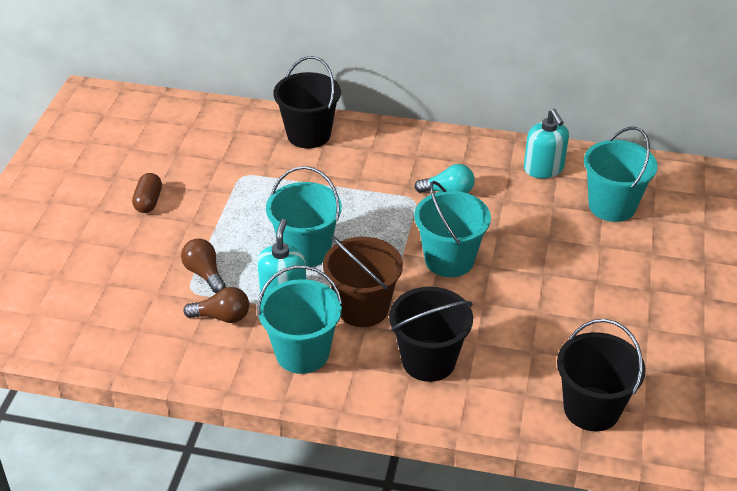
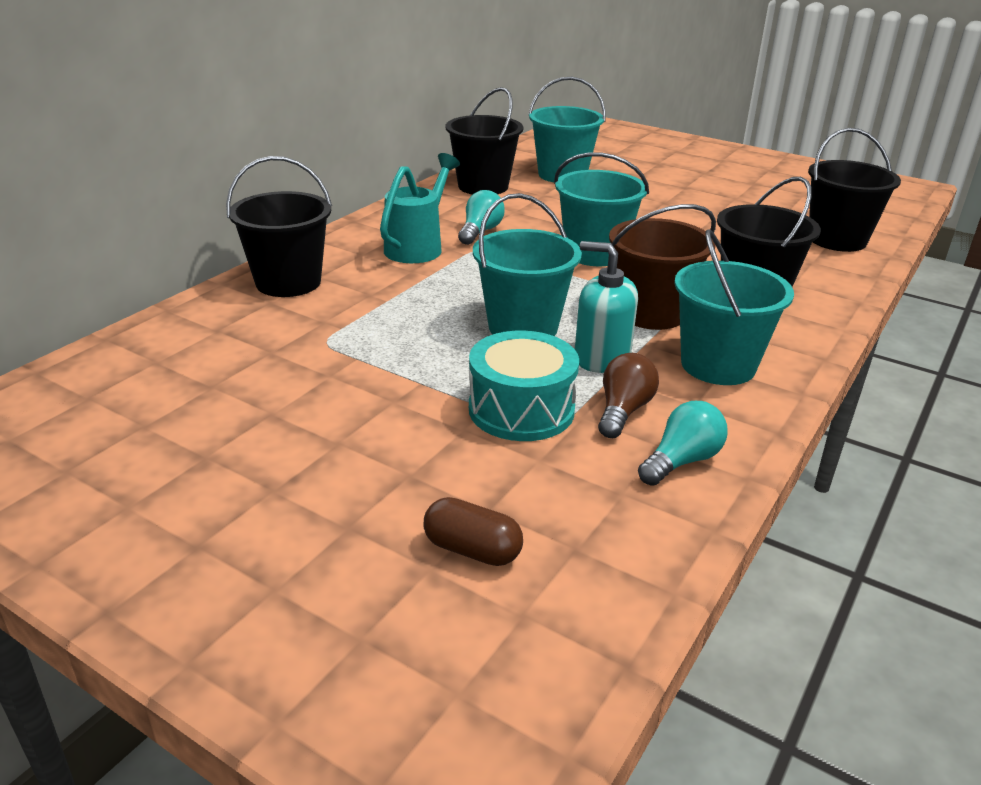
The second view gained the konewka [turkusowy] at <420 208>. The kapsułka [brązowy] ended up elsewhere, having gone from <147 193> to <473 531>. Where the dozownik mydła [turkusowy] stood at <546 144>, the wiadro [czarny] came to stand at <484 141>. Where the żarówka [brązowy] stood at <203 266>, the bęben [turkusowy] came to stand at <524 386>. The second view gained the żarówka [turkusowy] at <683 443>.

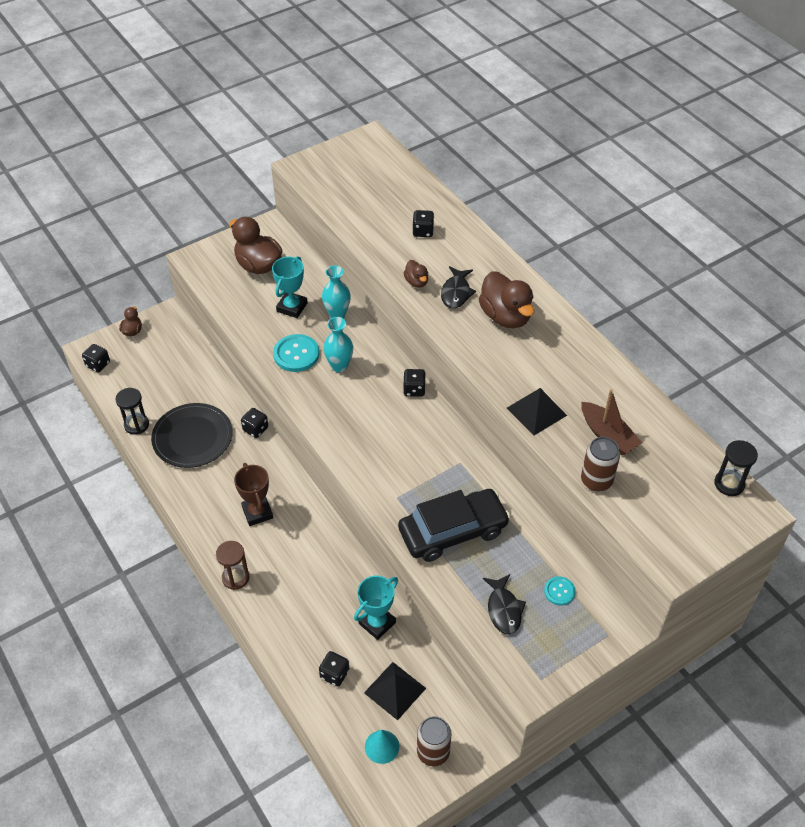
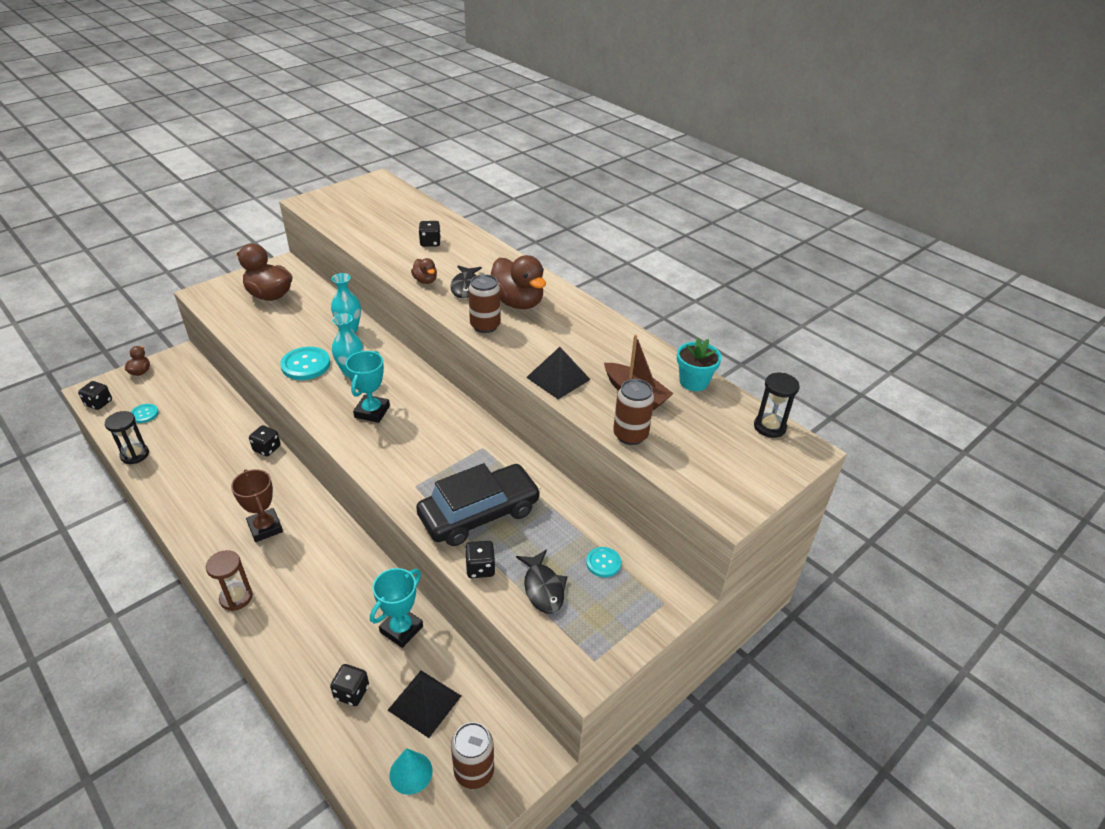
The second view gained the guzik [turkusowy] at <145 413>. The puchar [turkusowy] ended up elsewhere, having gone from <290 287> to <367 387>. The kostka do gry [czarny] ended up elsewhere, having gone from <414 383> to <480 559>. The second view gained the puszka [brązowy] at <484 303>. The second view gained the doniczka [turkusowy] at <699 364>. The second view lost the talerz [czarny] at <192 435>.

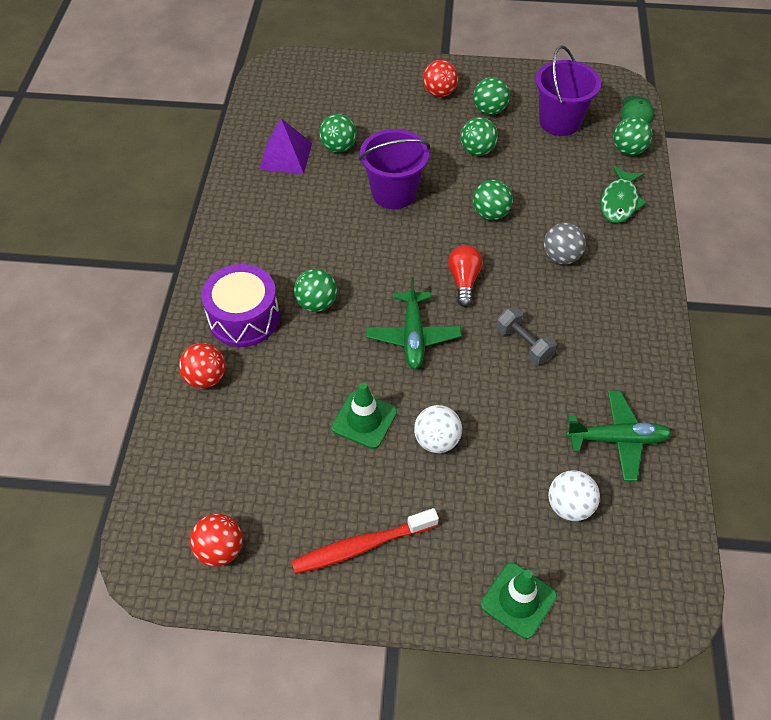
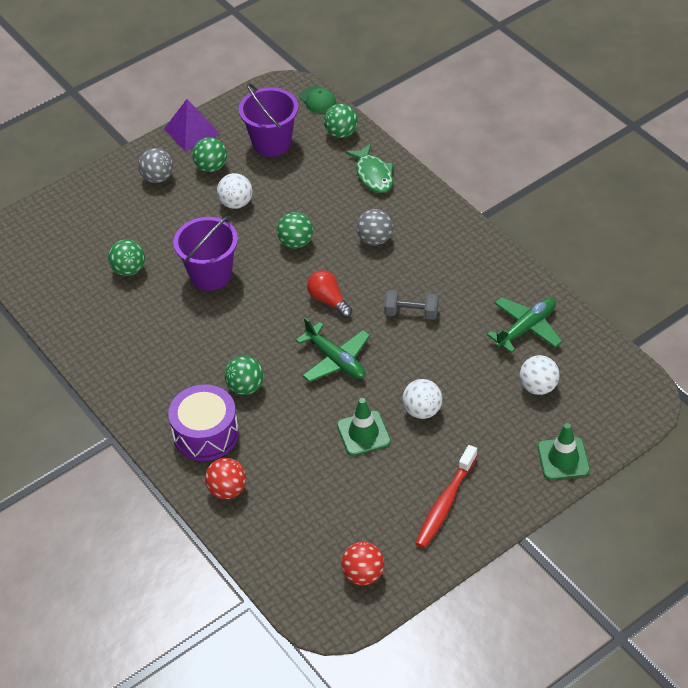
What was the piłka [czerwony] at <440 78> turned into the piłka [szary] at <155 165>. The piramida [fioletowy] ended up elsewhere, having gone from <285 146> to <192 125>. What was the piłka [zielony] at <479 136> turned into the piłka [biały] at <234 191>.

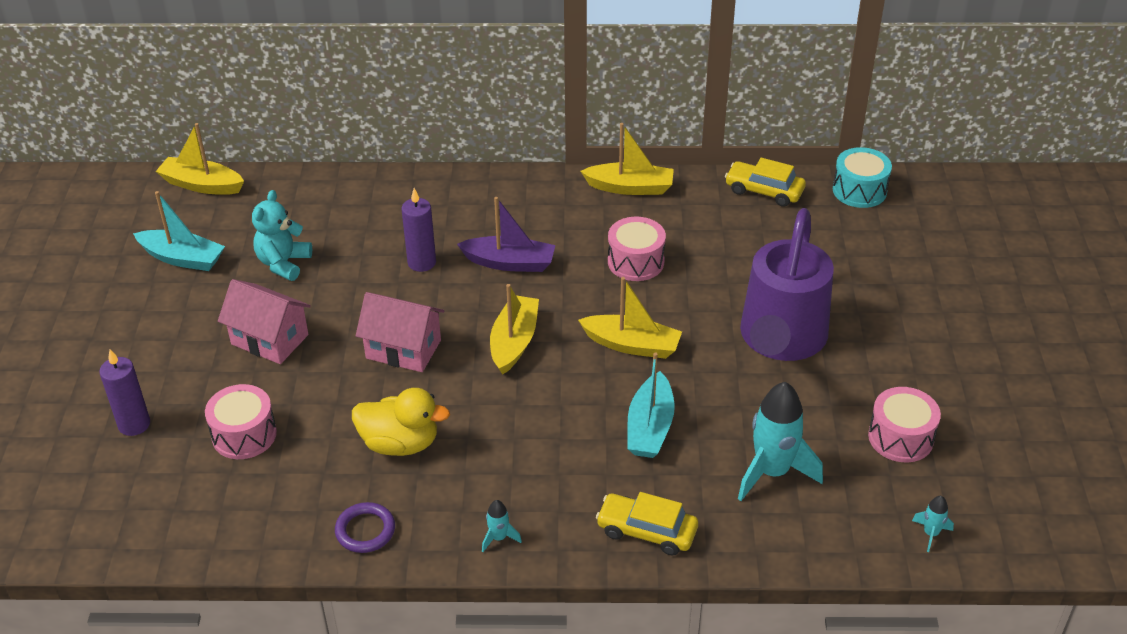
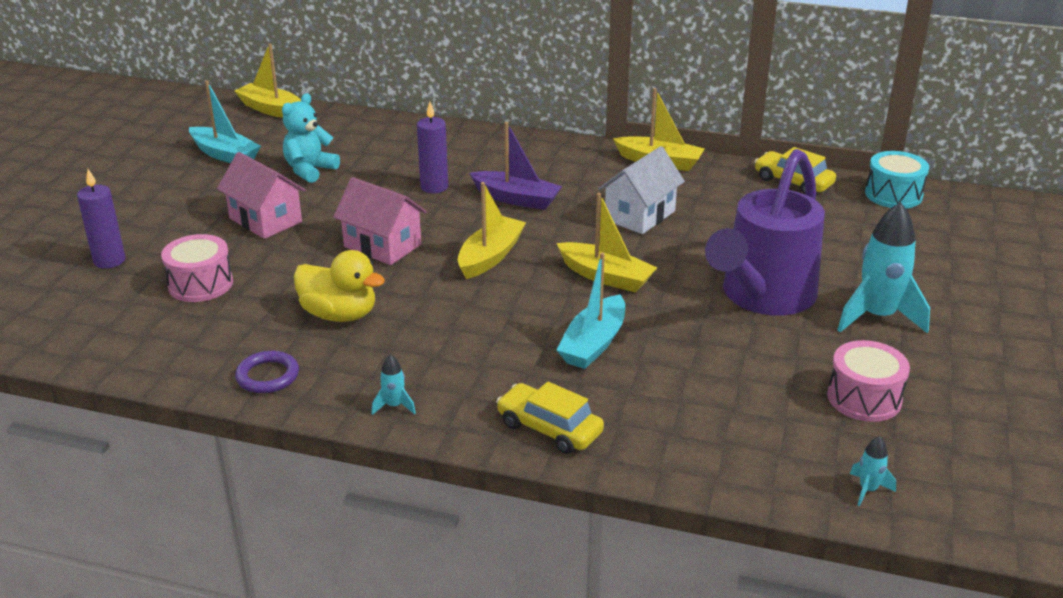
Where the bęben [różowy] stood at <637 249>, the domek [biały] came to stand at <641 190>. The rakieta [turkusowy] ended up elsewhere, having gone from <780 441> to <883 268>.

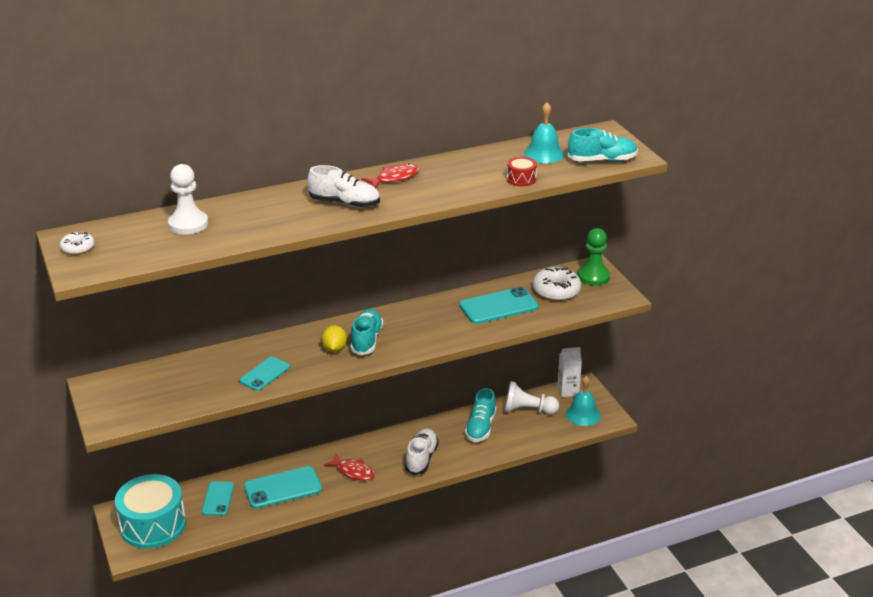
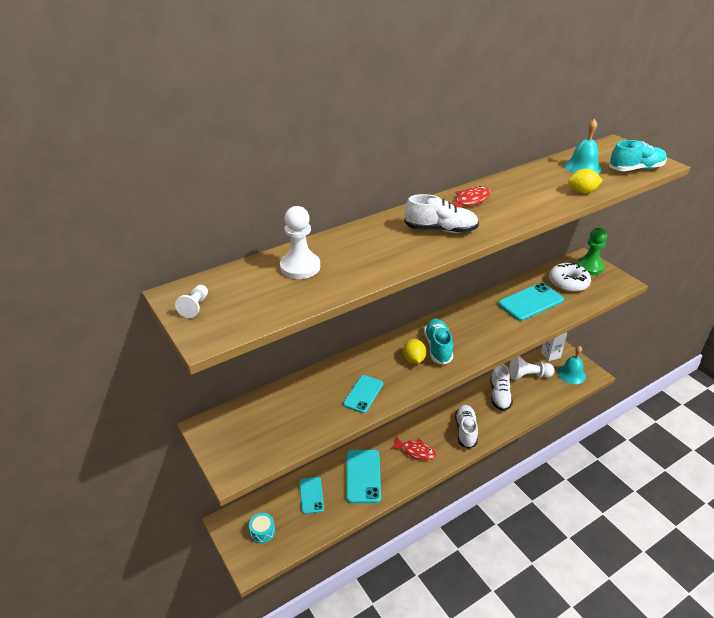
Where the donut [biały] stood at <77 243>, the pionek [biały] came to stand at <191 301>. The size of the bęben [turkusowy] at <150 511> changed by a factor of 0.43. The telefon [turkusowy] at <283 487> ended up facing another way, 60 degrees counterclockwise from before. What was the but [turkusowy] at <480 415> turned into the but [biały] at <501 387>. Where the bęben [czerwony] stood at <522 171>, the cytryna [żółty] came to stand at <585 181>.

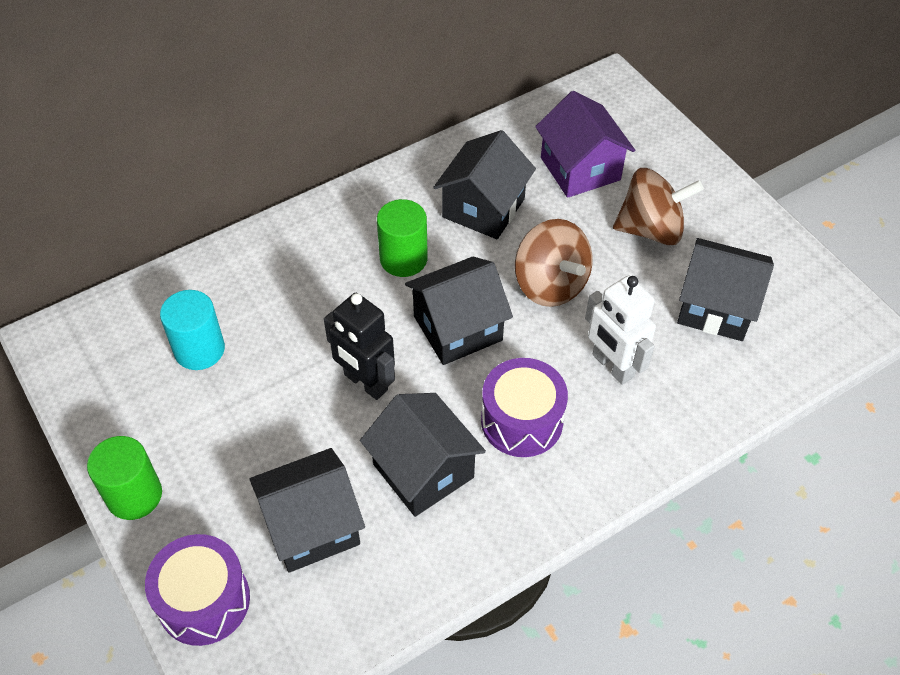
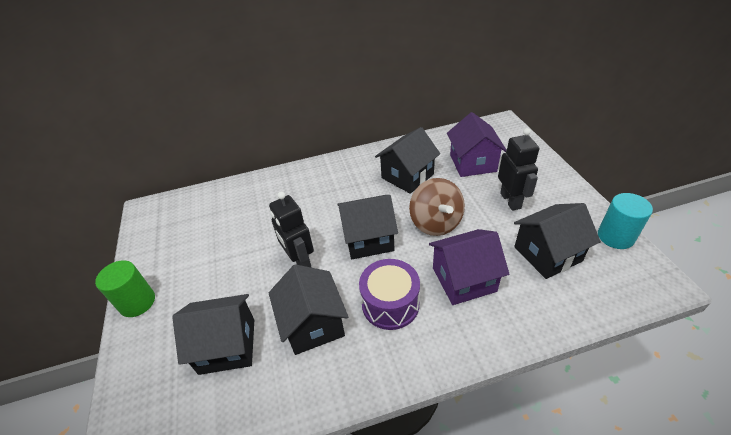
Where the robot [biały] stood at <620 330>, the domek [fioletowy] came to stand at <469 267>. Where the bączek [brązowy] stood at <658 206>, the robot [czarny] came to stand at <518 169>. The domek [czarny] at <725 289> ended up facing another way, 60 degrees counterclockwise from before. The walec [turkusowy] ended up elsewhere, having gone from <192 330> to <625 221>. The second view lost the bęben [fioletowy] at <197 590>. The second view lost the walec [zielony] at <402 238>.

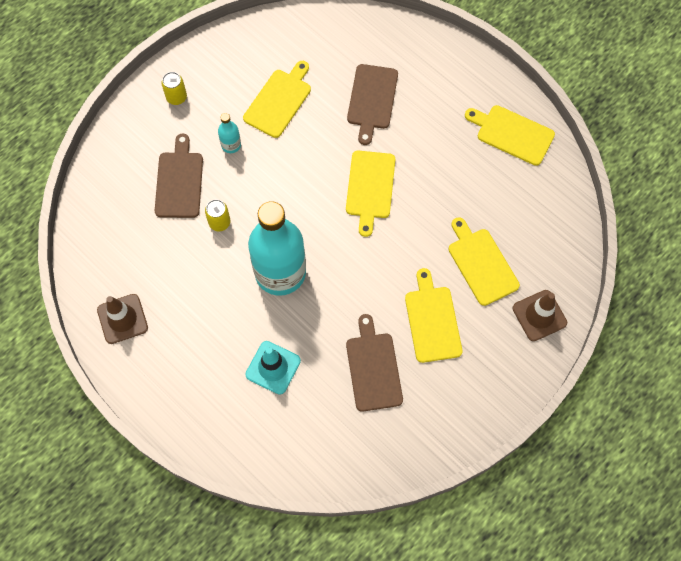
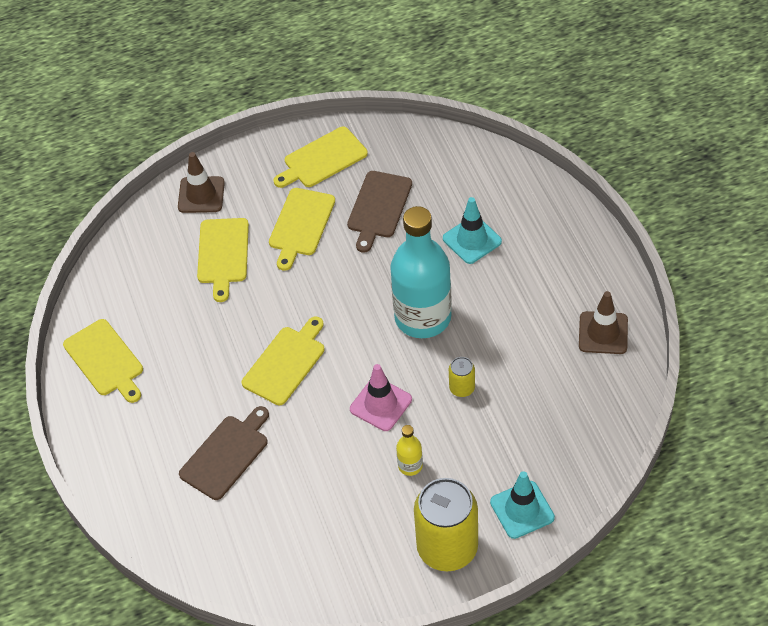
The deska do krojenia [żółty] ended up elsewhere, having gone from <277 99> to <321 157>. The second view gained the pachołek [różowy] at <381 397>. What was the butelka [turkusowy] at <229 133> turned into the butelka [żółty] at <409 450>. The size of the puszka [żółty] at <174 88> changed by a factor of 2.22. The second view gained the pachołek [turkusowy] at <522 505>. The second view lost the deska do krojenia [brązowy] at <179 175>.

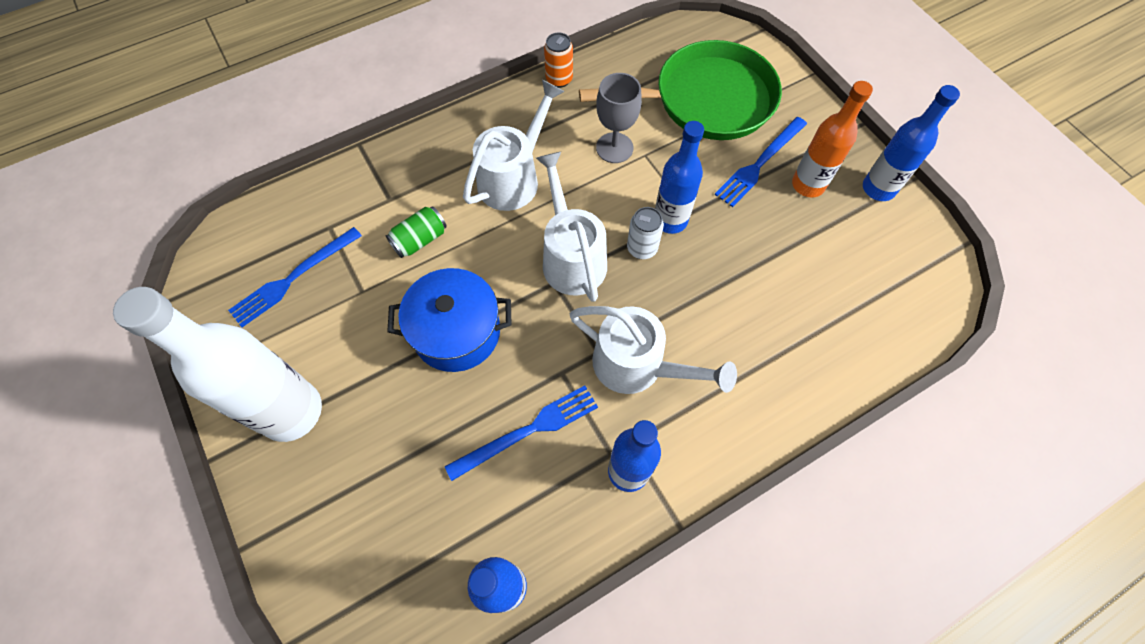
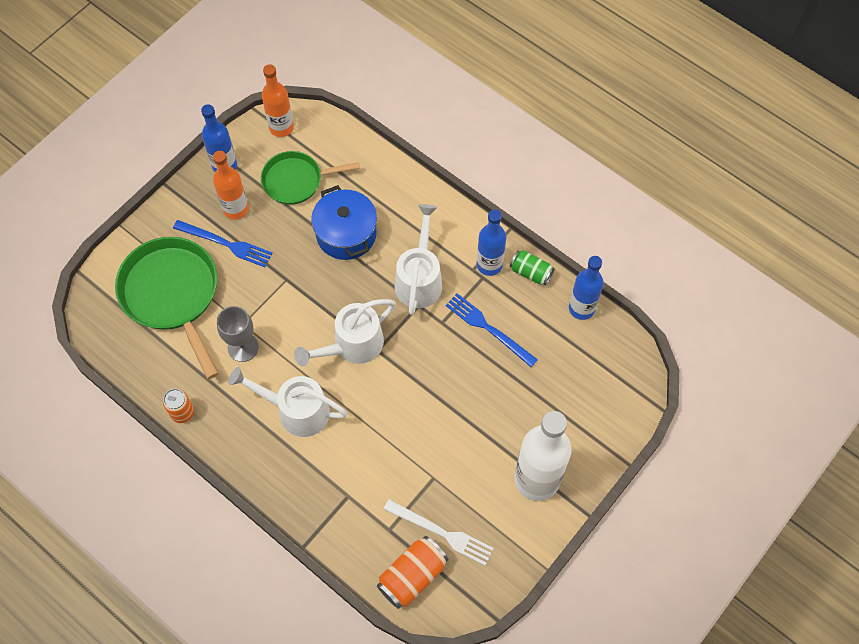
The second view gained the patelnia [zielony] at <310 178>. The second view gained the butelka [pomarańczowy] at <278 100>. The garnek [niebieski] ended up elsewhere, having gone from <449 320> to <344 222>. The second view gained the puszka [pomarańczowy] at <413 572>. What was the widelec [niebieski] at <295 277> turned into the widelec [biały] at <438 532>. The puszka [zielony] ended up elsewhere, having gone from <416 232> to <532 268>. The second view lost the puszka [biały] at <645 233>. The second view lost the butelka [niebieski] at <679 177>.

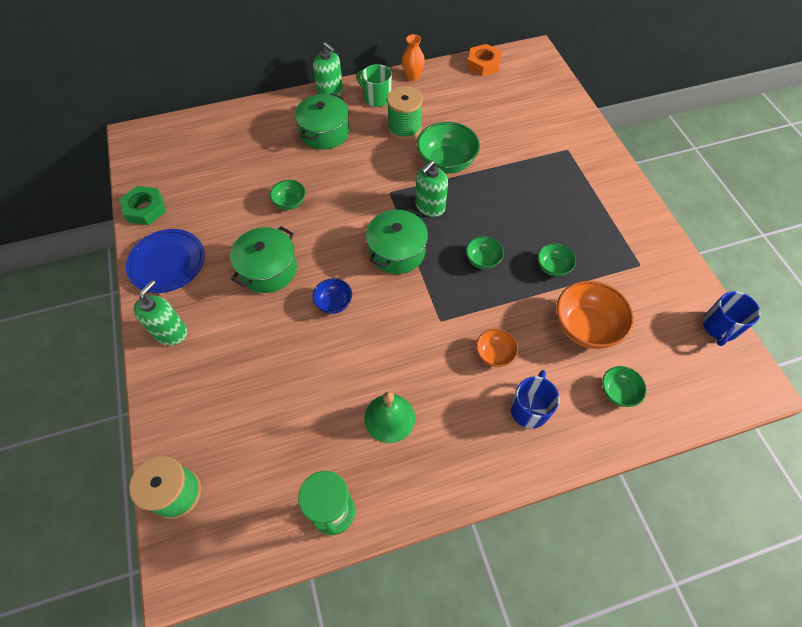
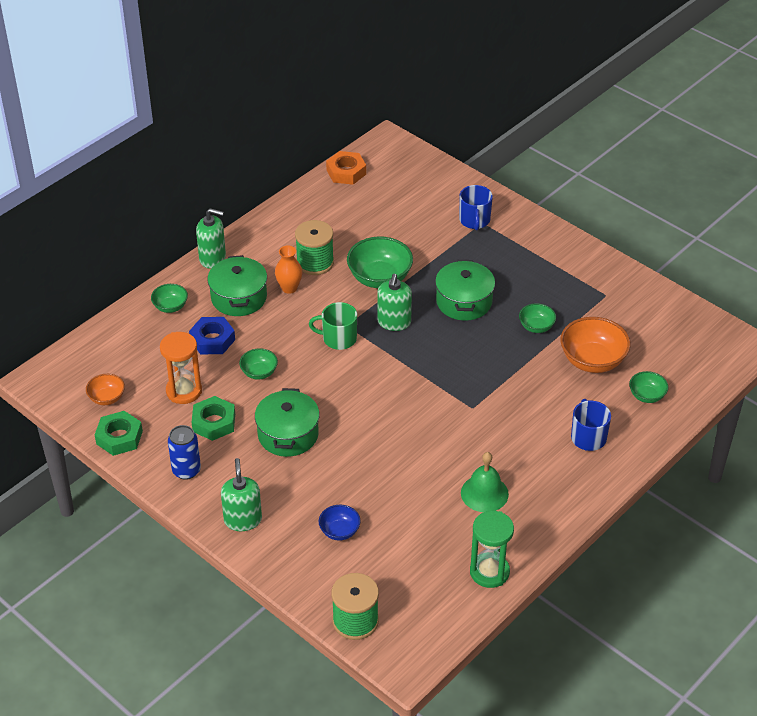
The miska [pomarańczowy] ended up elsewhere, having gone from <497 348> to <105 389>. The miska [zielony] ended up elsewhere, having gone from <485 252> to <169 298>. The second view gained the klepsydra [pomarańczowy] at <181 368>. Where the talerz [niebieski] stood at <165 261>, the puszka [niebieski] came to stand at <184 452>. The second view gained the nakrętka [niebieski] at <212 336>. The second view gained the nakrętka [zielony] at <213 418>. The wazon [pomarańczowy] ended up elsewhere, having gone from <413 57> to <288 269>. The kubek [zielony] ended up elsewhere, having gone from <374 85> to <333 326>. The miska [niebieski] ended up elsewhere, having gone from <332 296> to <340 523>. The garnek [zielony] ended up elsewhere, having gone from <397 241> to <465 290>. The kubek [niebieski] ended up elsewhere, having gone from <731 318> to <476 207>.

